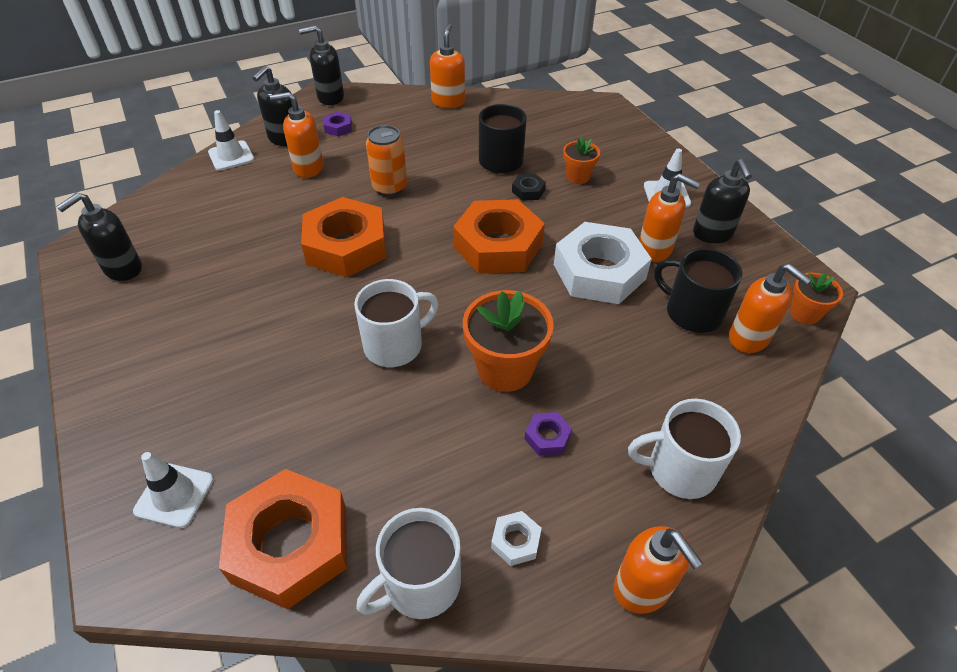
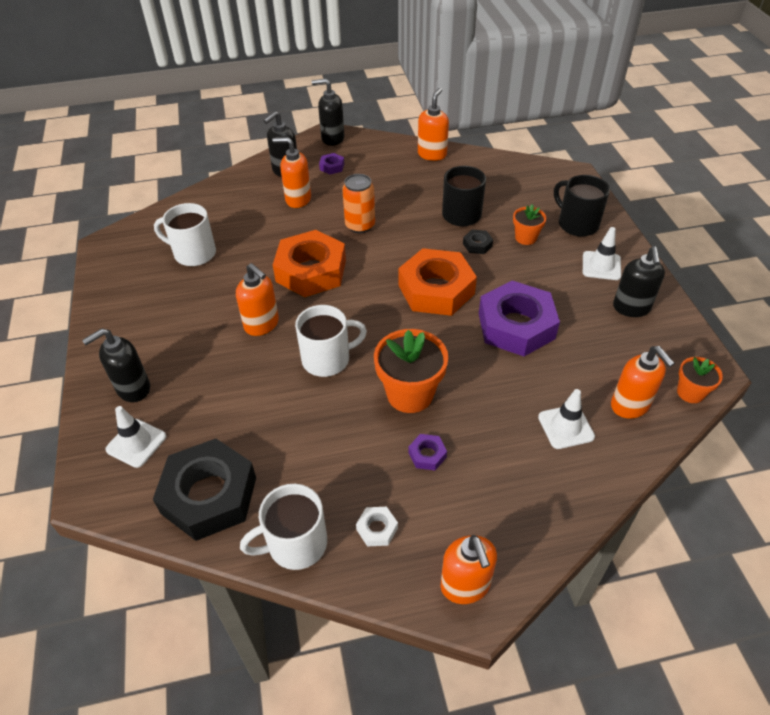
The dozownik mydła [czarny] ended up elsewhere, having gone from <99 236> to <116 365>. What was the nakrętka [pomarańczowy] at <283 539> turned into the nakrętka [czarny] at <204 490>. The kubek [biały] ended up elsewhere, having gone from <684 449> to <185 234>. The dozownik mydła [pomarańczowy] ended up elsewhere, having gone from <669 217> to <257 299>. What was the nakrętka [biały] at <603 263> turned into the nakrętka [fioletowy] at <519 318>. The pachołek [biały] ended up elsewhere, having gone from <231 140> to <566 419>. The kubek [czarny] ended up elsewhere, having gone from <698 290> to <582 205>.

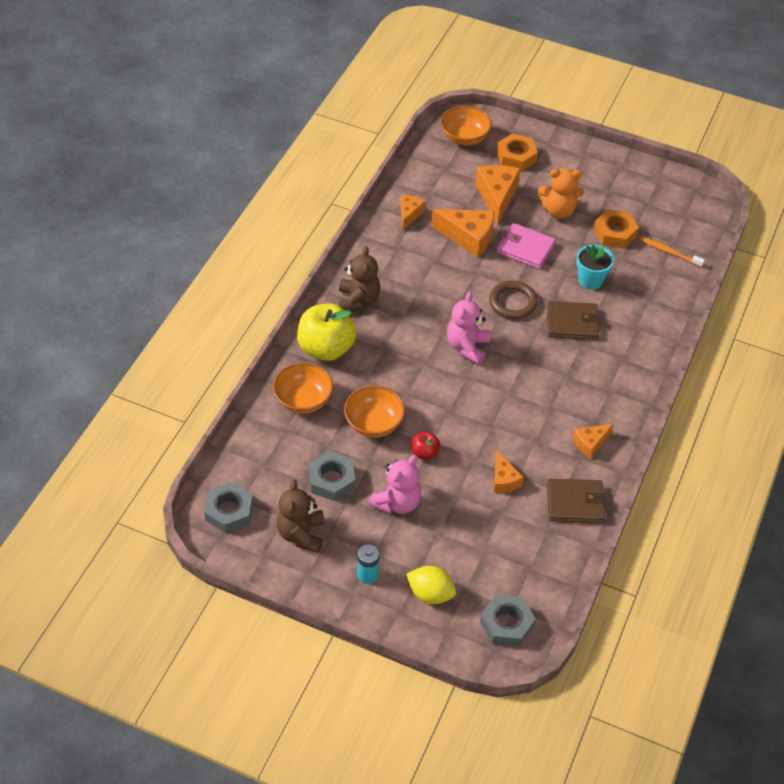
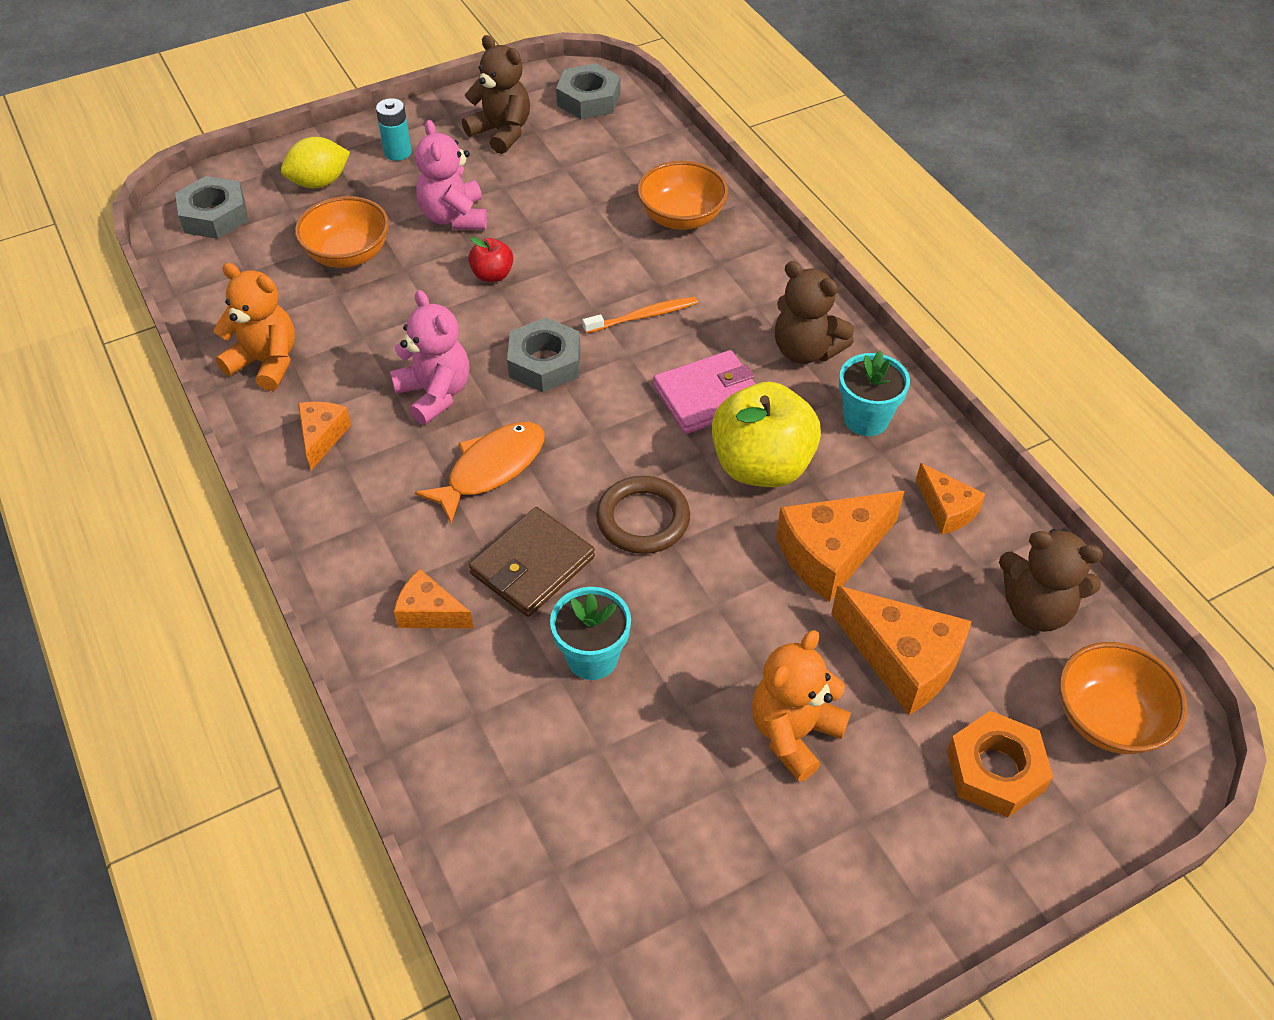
Where the portfel [brązowy] stood at <576 501>, the miś [pomarańczowy] came to stand at <254 327>. The miska [pomarańczowy] ended up elsewhere, having gone from <374 411> to <342 232>. The miś [różowy] ended up elsewhere, having gone from <468 327> to <429 357>. The ser [pomarańczowy] ended up elsewhere, having gone from <509 472> to <434 598>. The second view gained the ryba [pomarańczowy] at <479 473>. The nakrętka [szary] ended up elsewhere, having gone from <332 476> to <543 354>. The szczoteczka do zębów [pomarańczowy] ended up elsewhere, having gone from <672 251> to <640 314>. The portfel [różowy] ended up elsewhere, having gone from <526 246> to <704 392>. The jabłko [żółty] ended up elsewhere, having gone from <326 332> to <766 434>. The second view gained the doniczka [turkusowy] at <874 393>. The second view gained the miś [brązowy] at <1051 580>. The second view lost the nakrętka [pomarańczowy] at <616 229>.

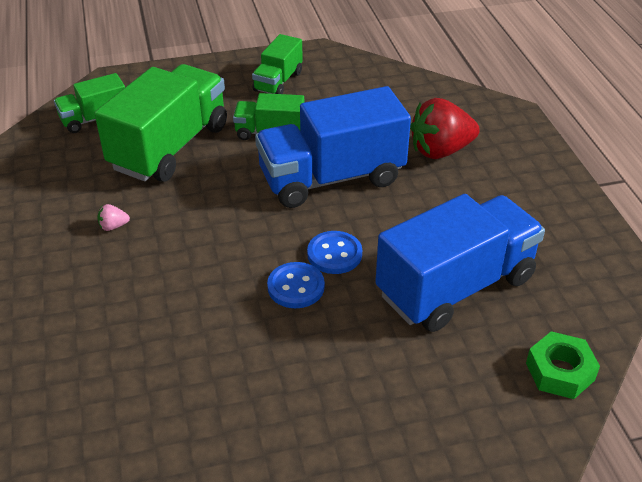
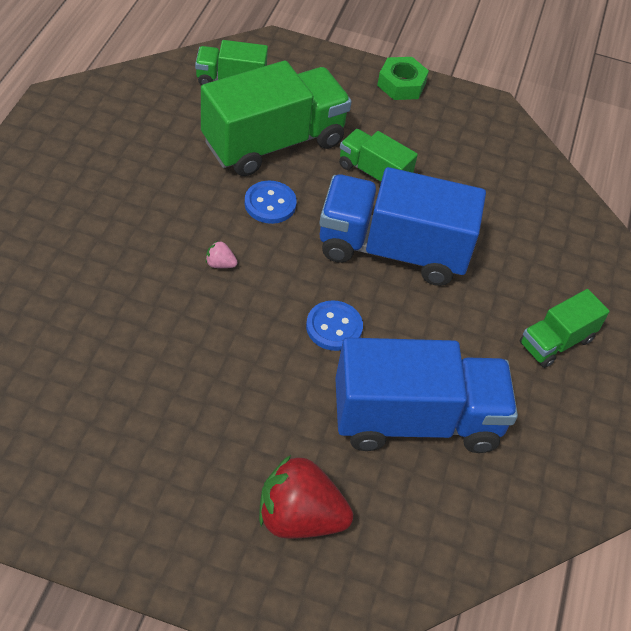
The truskawka [różowy] ended up elsewhere, having gone from <113 217> to <222 254>. The guzik [niebieski] ended up elsewhere, having gone from <296 285> to <270 202>. The truskawka [czerwony] ended up elsewhere, having gone from <445 128> to <306 497>. The nakrętka [zielony] ended up elsewhere, having gone from <563 365> to <403 78>. The ciężarówka [zielony] ended up elsewhere, having gone from <277 64> to <565 328>.

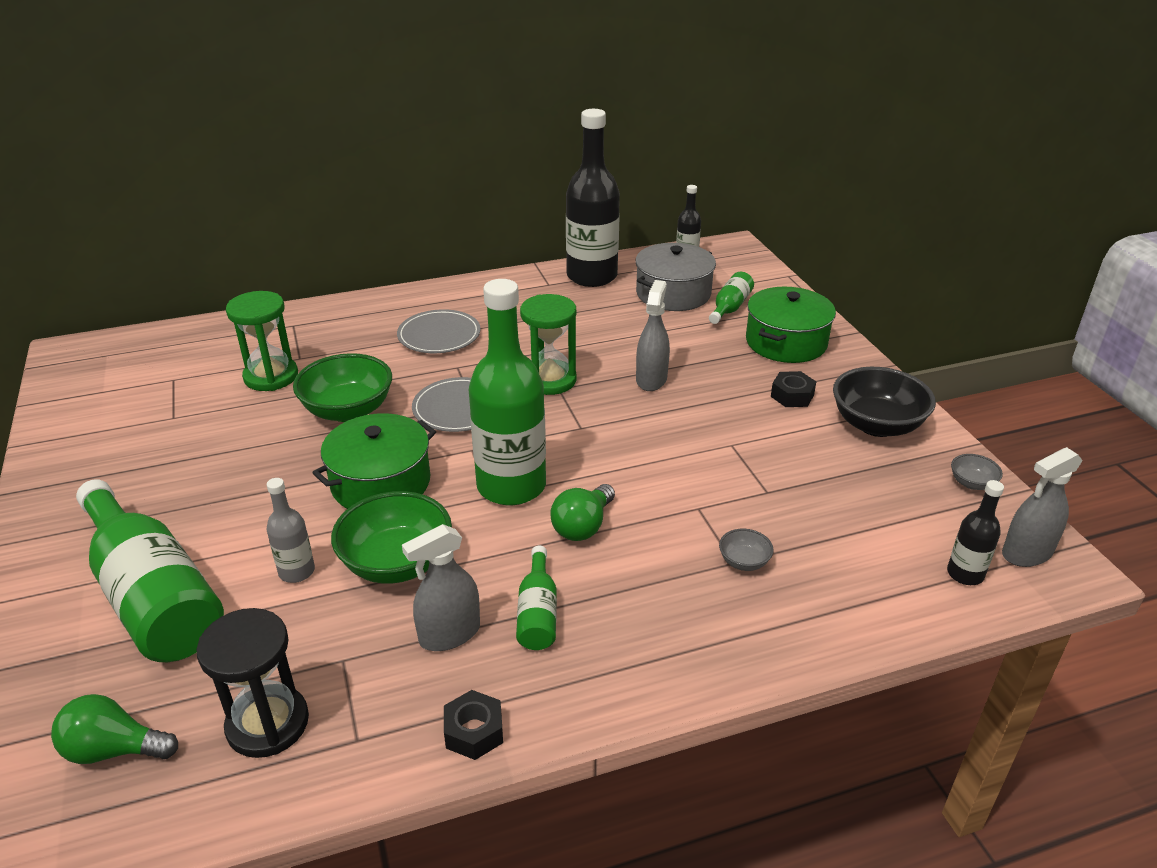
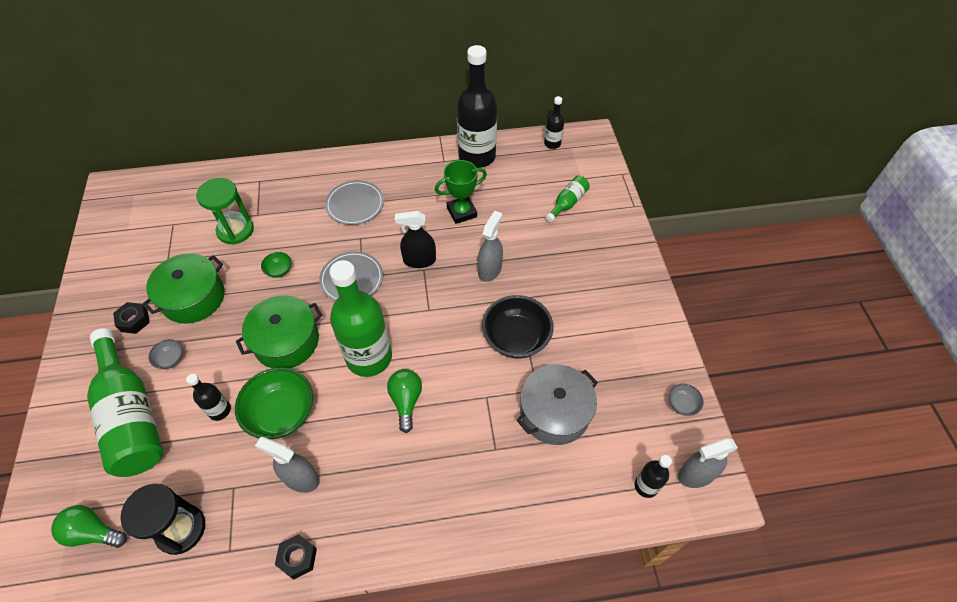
The nakrętka [czarny] ended up elsewhere, having gone from <793 389> to <131 318>. The garnek [zielony] ended up elsewhere, having gone from <791 325> to <184 288>. The miska [szary] ended up elsewhere, having gone from <746 550> to <166 354>. What was the butelka [szary] at <290 530> turned into the butelka [czarny] at <208 397>. The spryskiwacz [szary] at <441 587> ended up facing another way, 45 degrees clockwise from before. The size of the miska [zielony] at <342 387> changed by a factor of 0.46. The żarówka [zielony] at <582 512> ended up facing another way, 135 degrees clockwise from before. Where the klepsydra [zielony] stood at <548 344>, the spryskiwacz [czarny] came to stand at <415 239>. The second view gained the puchar [zielony] at <461 192>. The miska [czarny] ended up elsewhere, having gone from <884 402> to <518 327>. The garnek [szary] ended up elsewhere, having gone from <675 277> to <557 404>. The second view lost the butelka [zielony] at <536 598>.

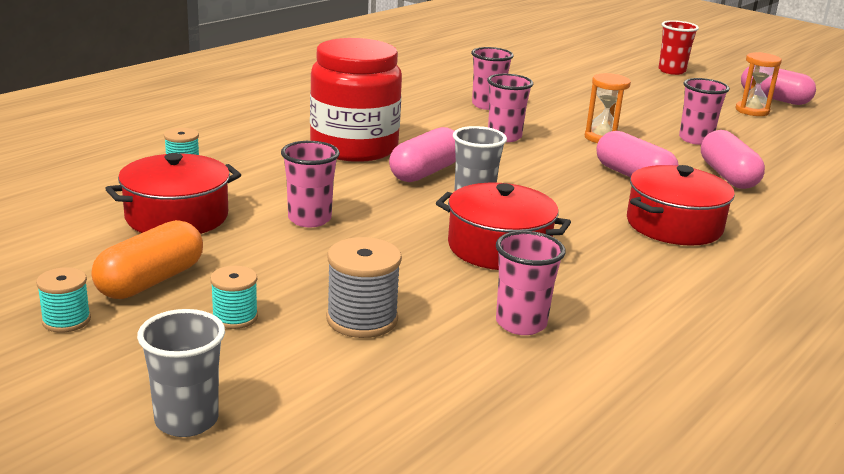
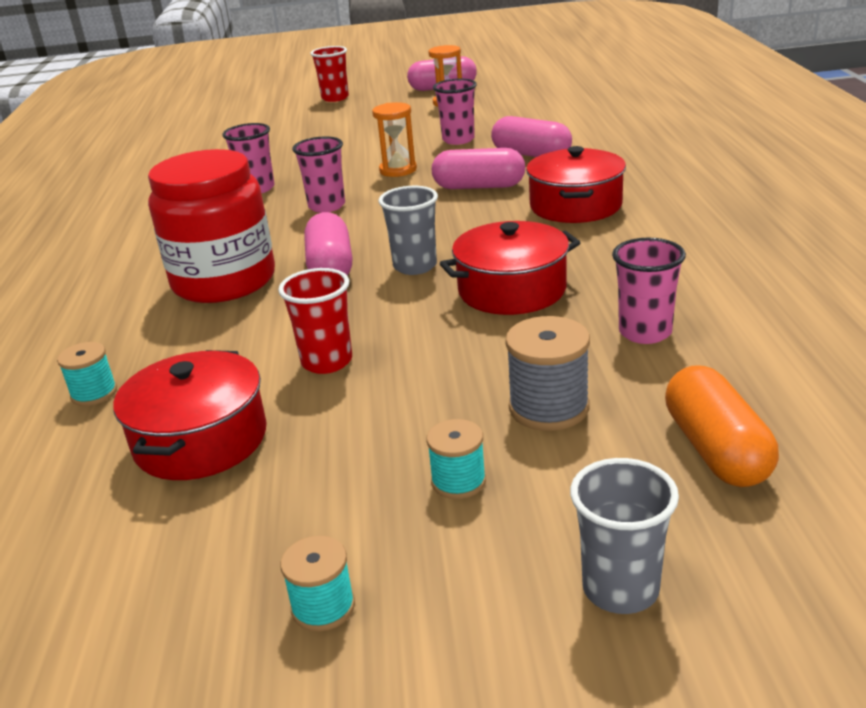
What was the szklanka [różowy] at <310 184> turned into the szklanka [czerwony] at <315 321>. The kapsułka [pomarańczowy] ended up elsewhere, having gone from <147 259> to <722 426>.

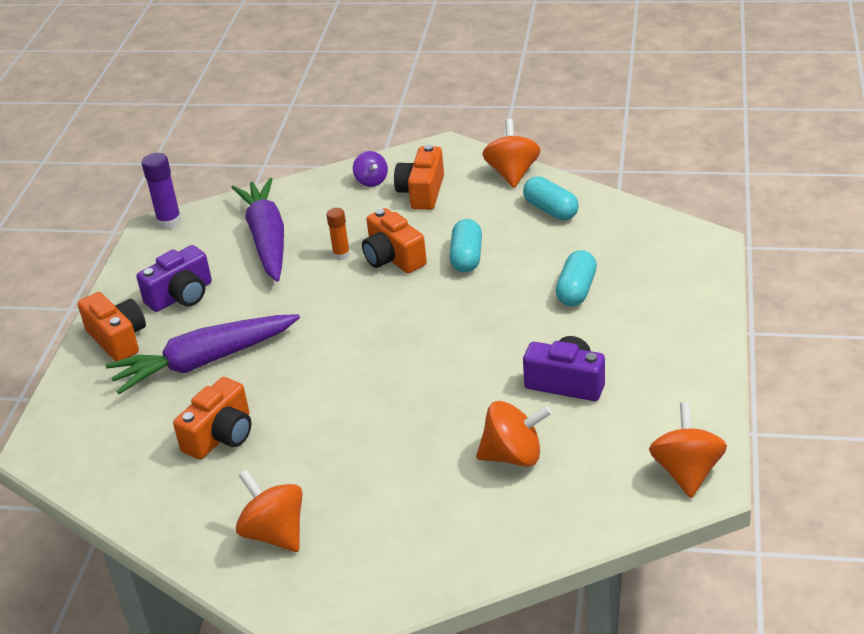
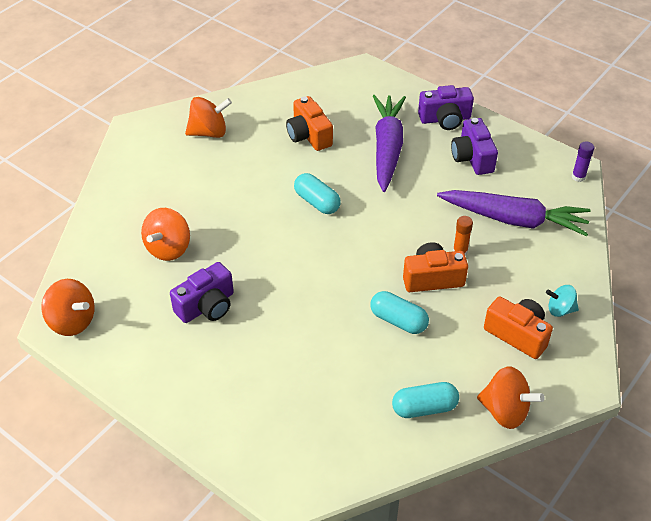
The kapsułka [turkusowy] ended up elsewhere, having gone from <576 278> to <317 193>. What was the aparat fotograficzny [pomarańczowy] at <112 326> turned into the aparat fotograficzny [fioletowy] at <446 107>. What was the bączek [fioletowy] at <370 169> turned into the bączek [turkusowy] at <562 301>. The size of the klej w sztyfcie [fioletowy] at <162 191> changed by a factor of 0.66.

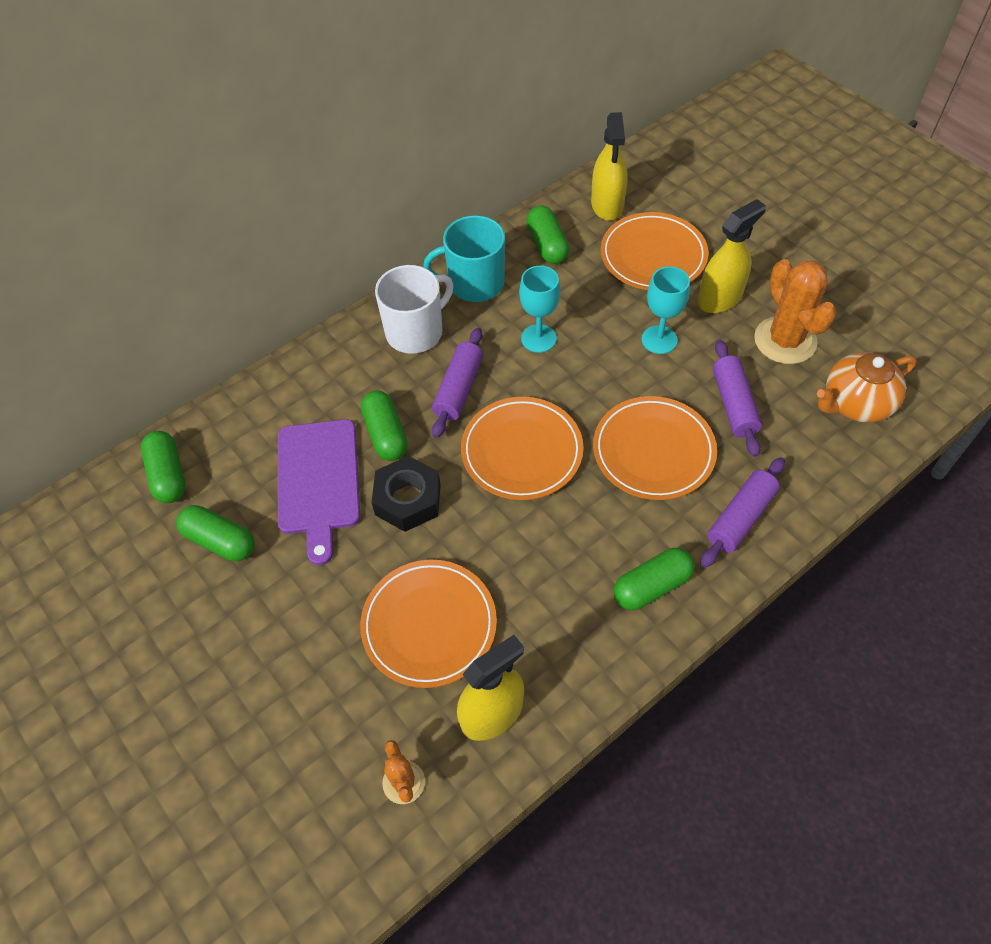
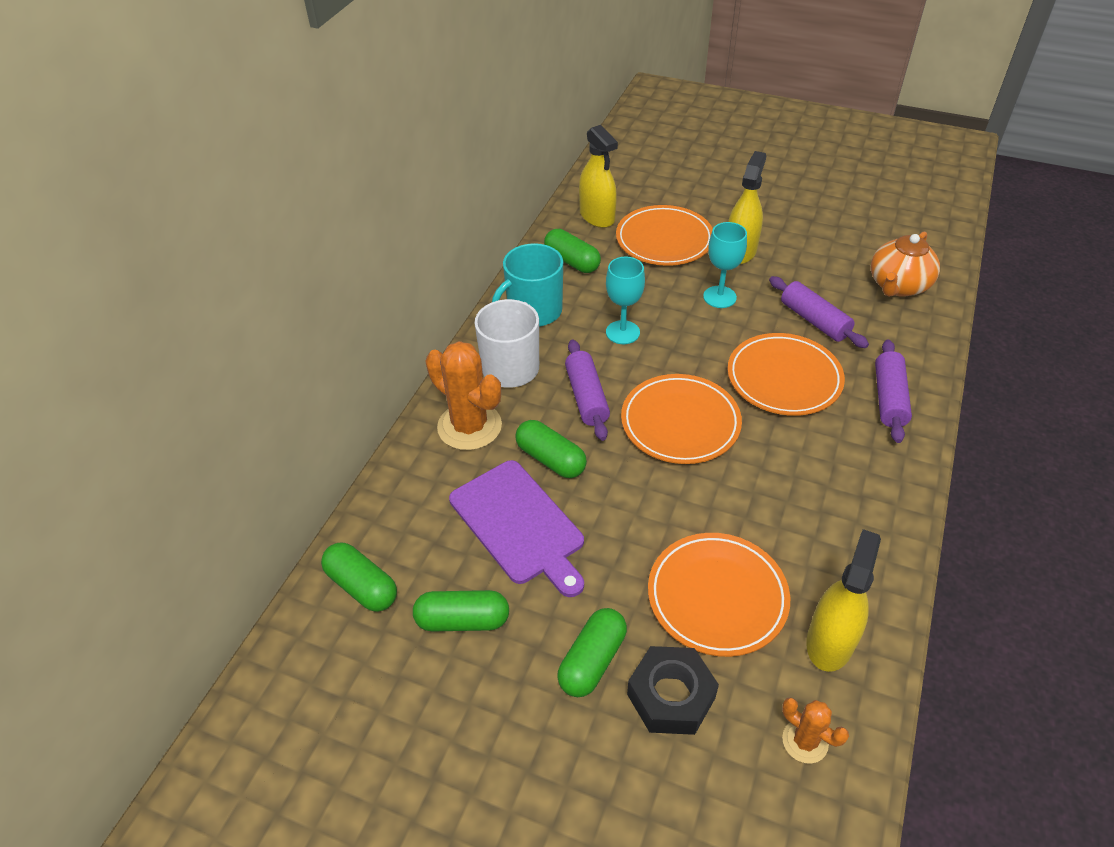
The kaktus [pomarańczowy] ended up elsewhere, having gone from <795 311> to <464 395>. The kapsułka [zielony] ended up elsewhere, having gone from <654 579> to <592 652>. The nakrętka [czarny] ended up elsewhere, having gone from <406 494> to <673 690>.

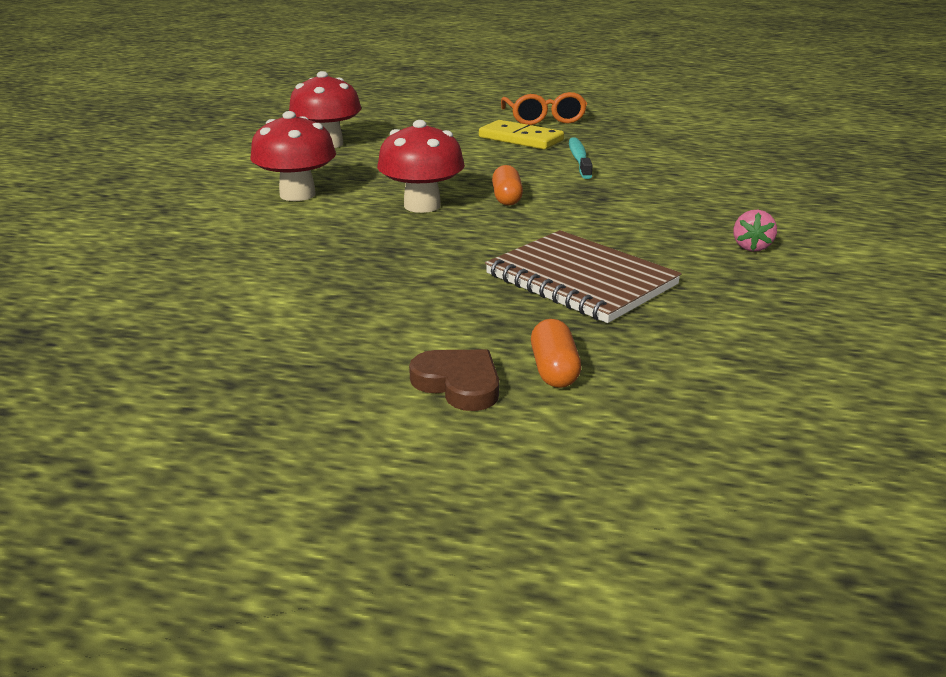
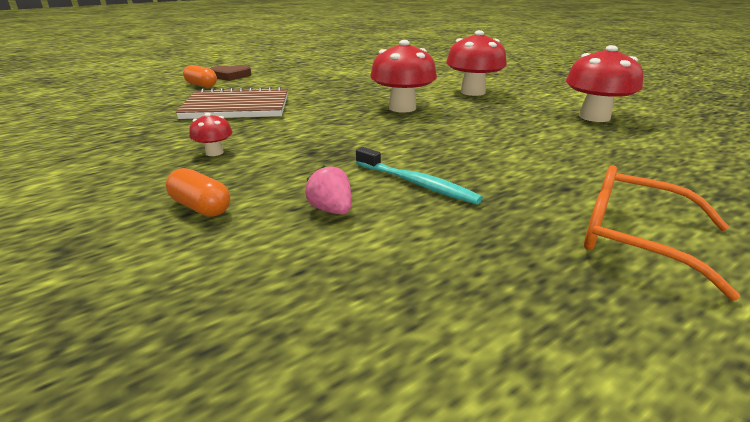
The kapsułka [pomarańczowy] ended up elsewhere, having gone from <507 185> to <198 192>. The second view gained the grzyb [czerwony] at <211 134>. The truskawka [różowy] ended up elsewhere, having gone from <755 231> to <328 190>. The second view lost the kostka domina [żółty] at <521 135>.

